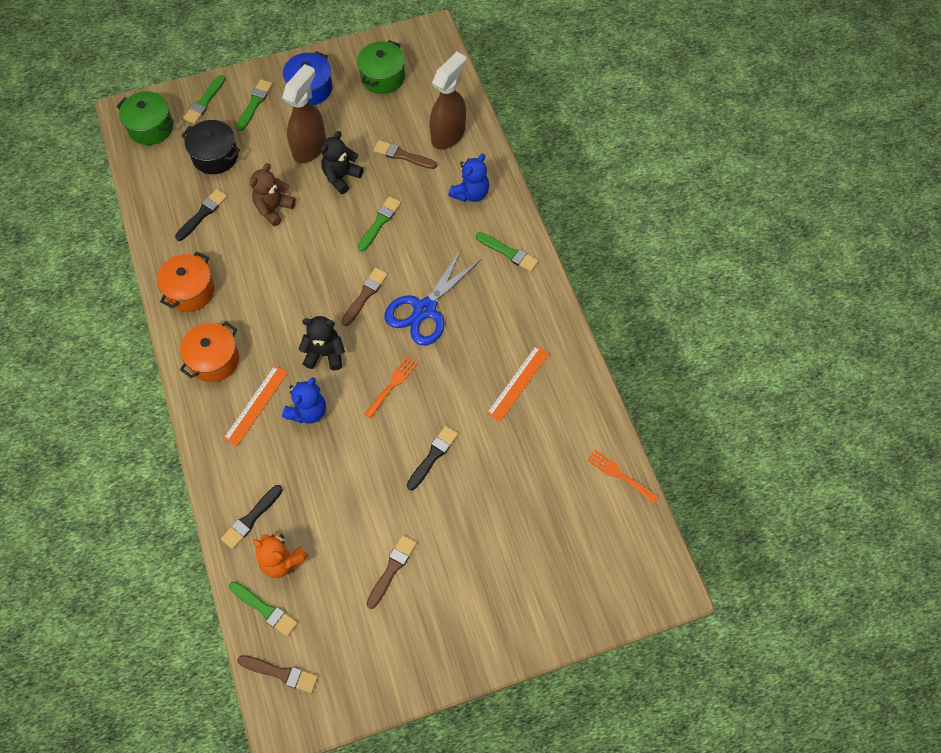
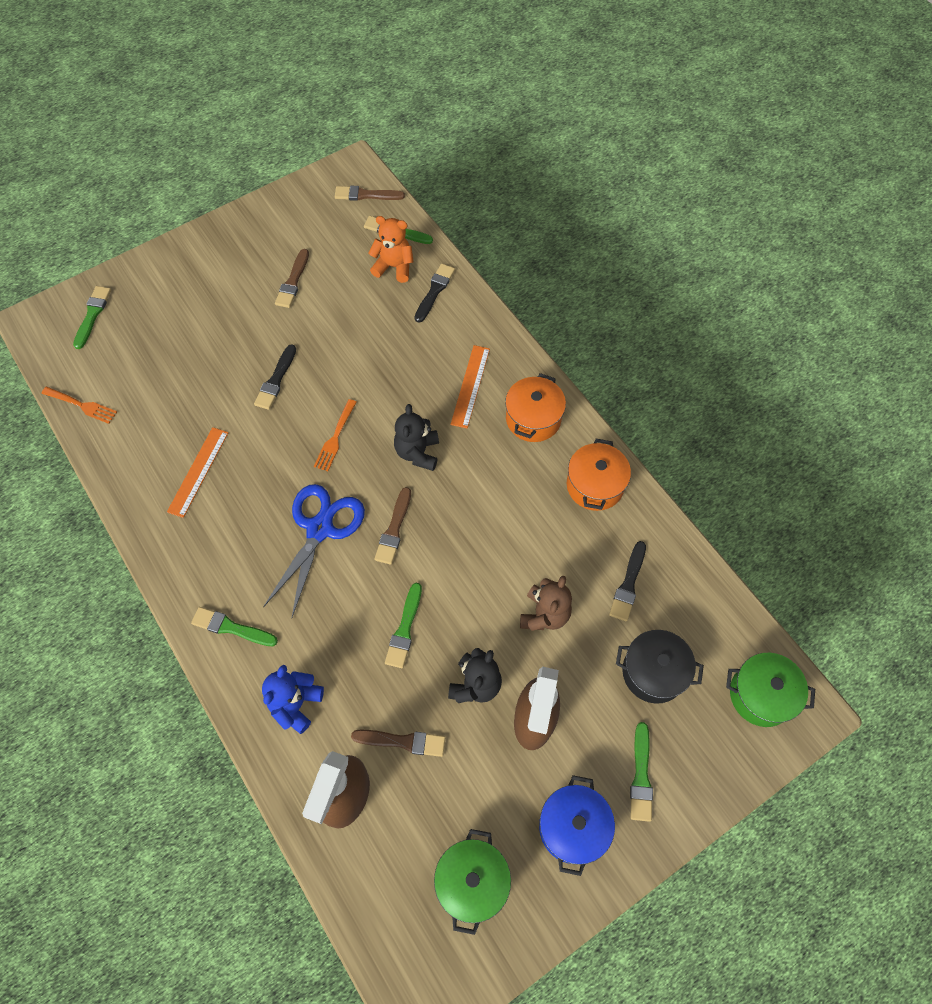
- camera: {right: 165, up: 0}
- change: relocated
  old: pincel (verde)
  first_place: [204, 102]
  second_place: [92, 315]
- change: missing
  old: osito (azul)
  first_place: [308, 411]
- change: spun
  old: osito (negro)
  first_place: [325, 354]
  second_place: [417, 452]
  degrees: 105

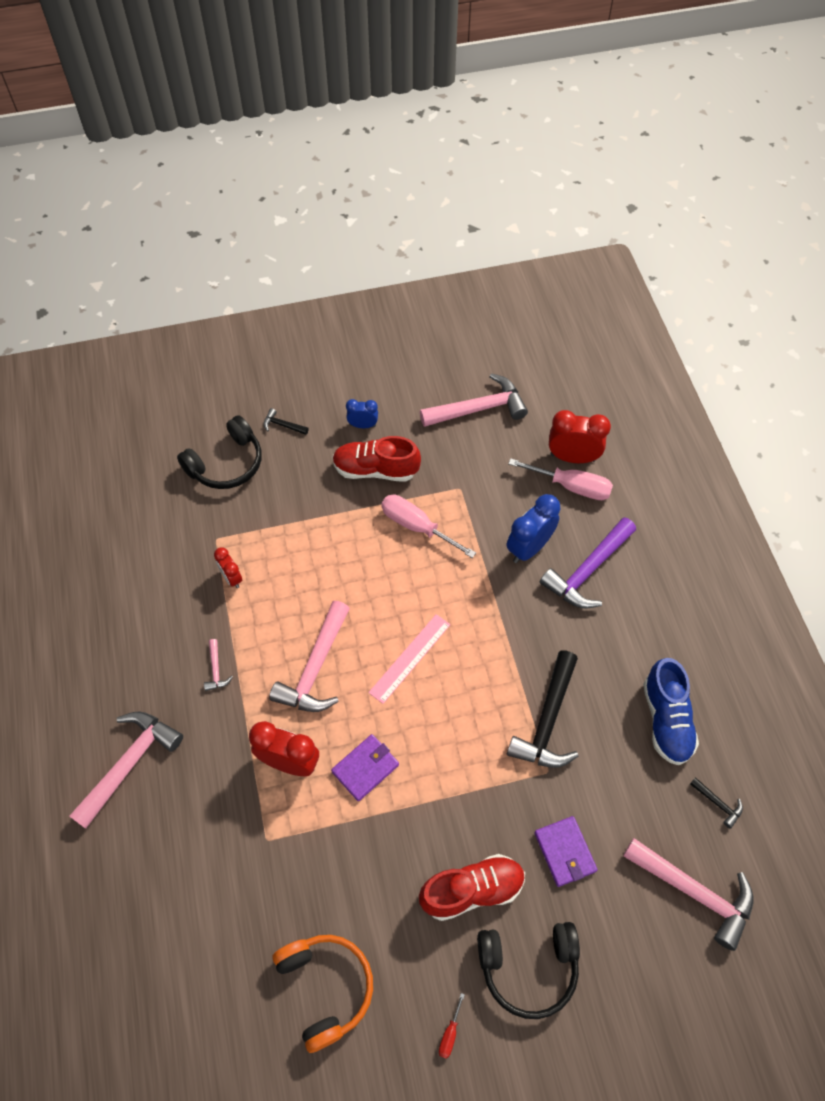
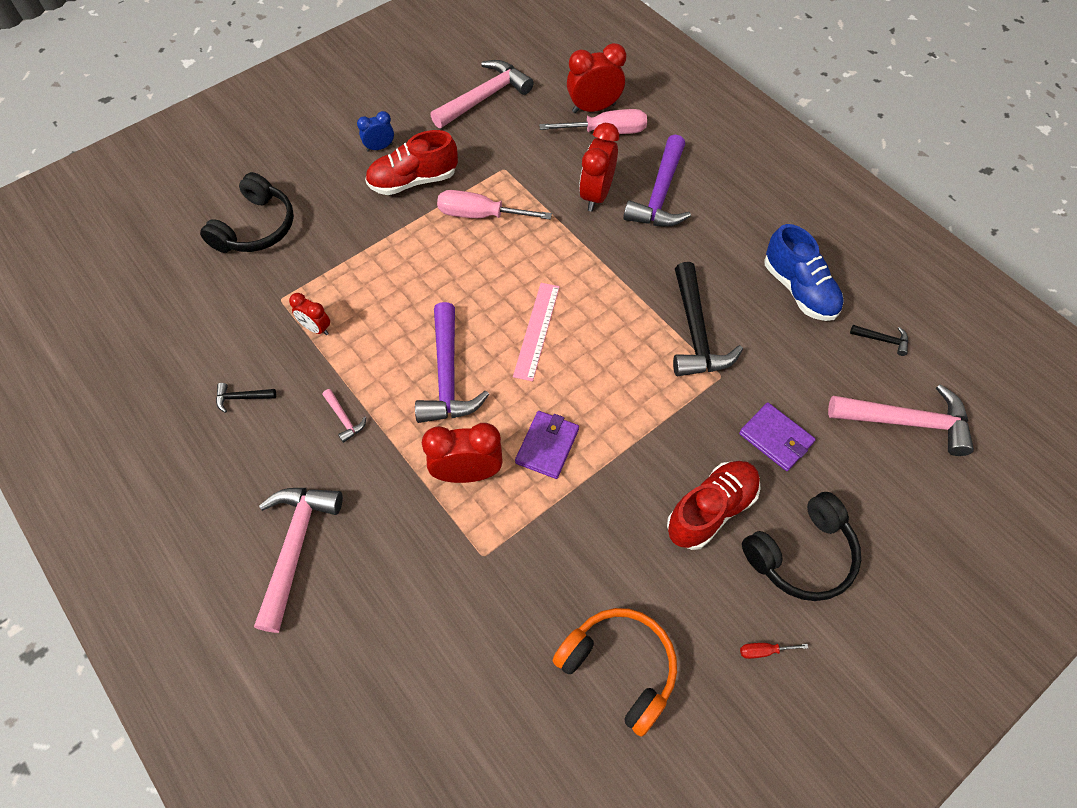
- camera: {right: -25, up: 0}
- change: relocated
  old: martillo (negro)
  first_place: [283, 425]
  second_place: [242, 398]
- change: colour
  old: martillo (rosa)
  new: martillo (morado)
  first_place: [315, 668]
  second_place: [447, 376]
- change: spun
  old: destornillador (rojo)
  first_place: [450, 1034]
  second_place: [763, 651]
  degrees: 90
- change: colour
  old: despertador (azul)
  new: despertador (rojo)
  first_place: [529, 548]
  second_place: [596, 195]

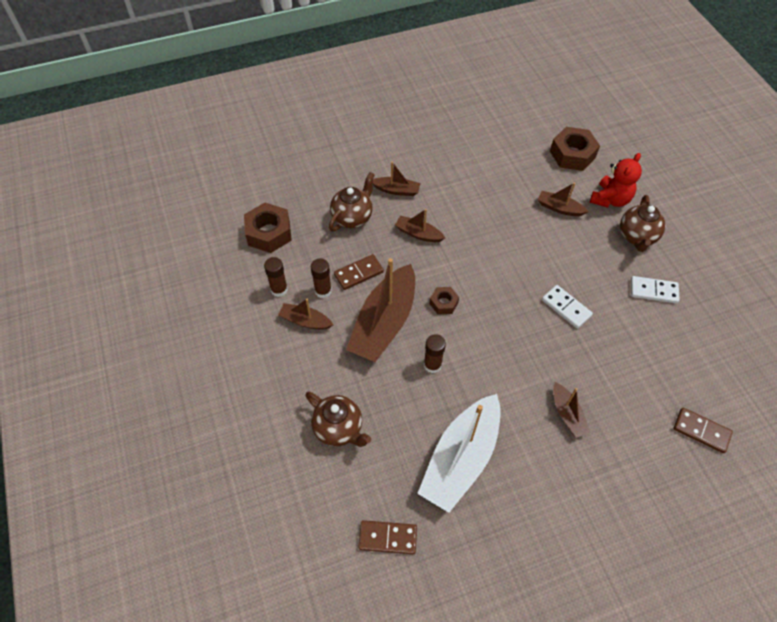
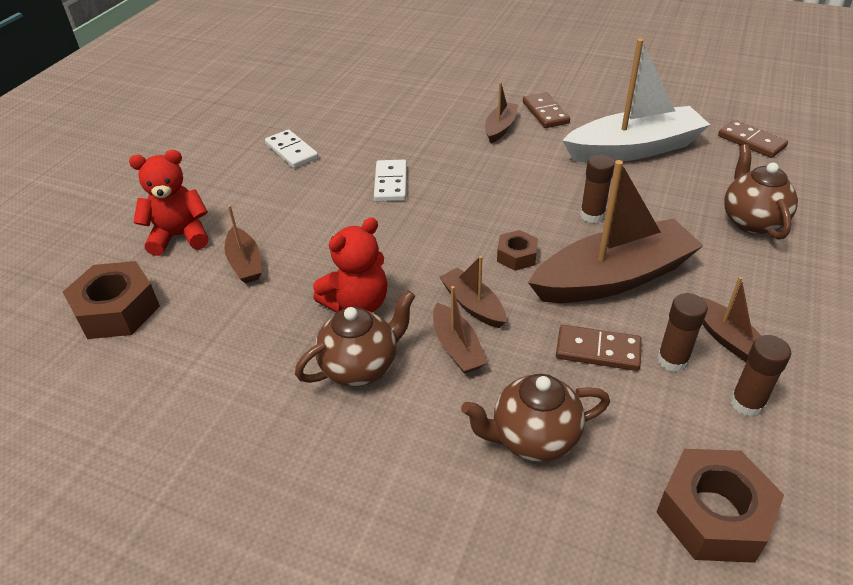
- camera: {right: -135, up: -15}
- change: relocated
  old: barco (marrón)
  first_place: [396, 190]
  second_place: [473, 305]
- change: relocated
  old: tetera (marrón)
  first_place: [637, 237]
  second_place: [361, 367]
- change: relocated
  old: ficha de dominó (marrón)
  first_place: [701, 431]
  second_place: [545, 113]
- change: appeared
  new: osito (rojo)
  second_place: [357, 304]

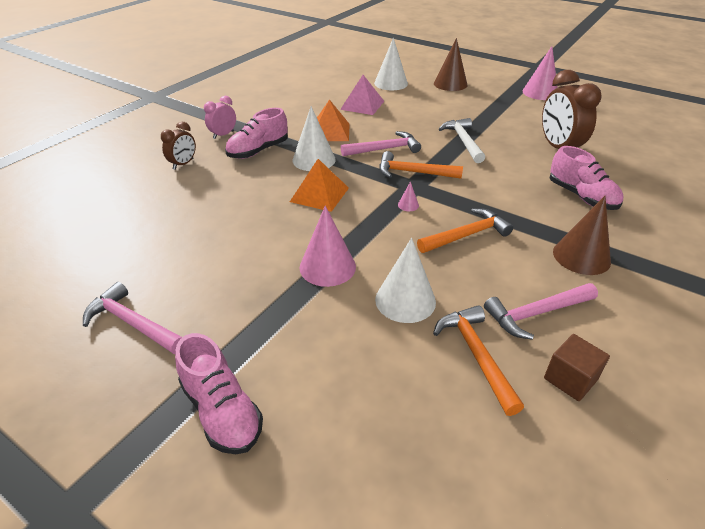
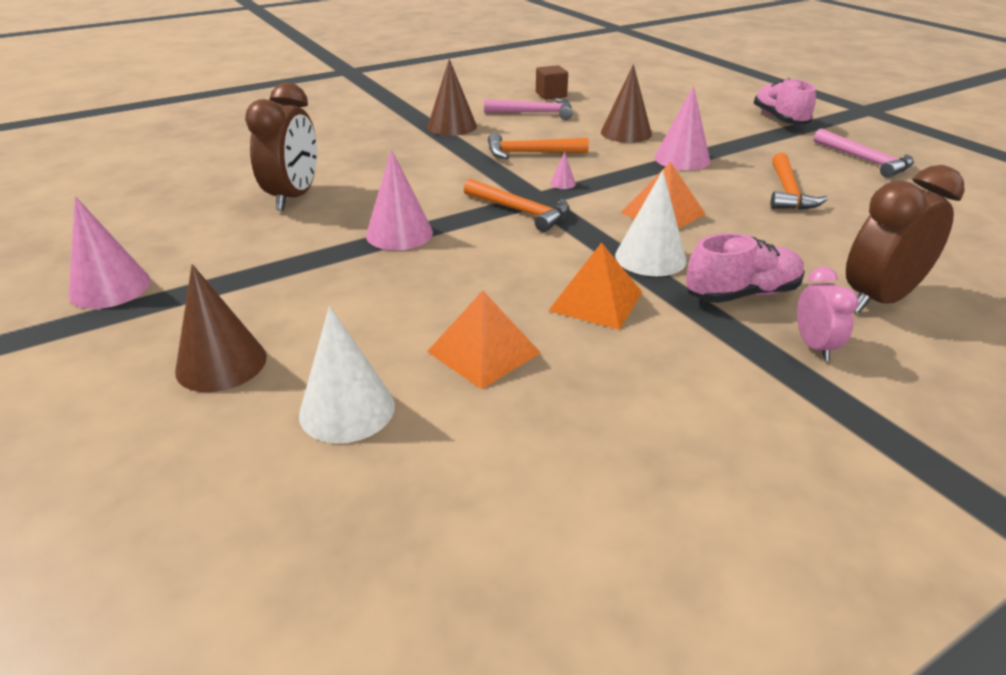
- camera: {right: -155, up: -5}
- change: size
  old: despertador (marrón)
  first_place: [183, 164]
  second_place: [878, 299]
  factor: 1.83
- change: spun
  old: despertador (rosa)
  first_place: [223, 135]
  second_place: [814, 346]
  degrees: -75
- change: colour
  old: pirámide (rosa)
  new: pirámide (naranja)
  first_place: [362, 105]
  second_place: [483, 352]
- change: missing
  old: martillo (rosa)
  first_place: [384, 149]
- change: colour
  old: cono (blanco)
  new: cono (marrón)
  first_place: [405, 300]
  second_place: [626, 133]
- change: relocated
  old: martillo (naranja)
  first_place: [476, 355]
  second_place: [788, 192]
- change: exchanged
  old: martillo (blanco)
  new: cono (rosa)
  first_place: [463, 141]
  second_place: [399, 233]
- change: missing
  old: zapato (rosa)
  first_place: [581, 196]

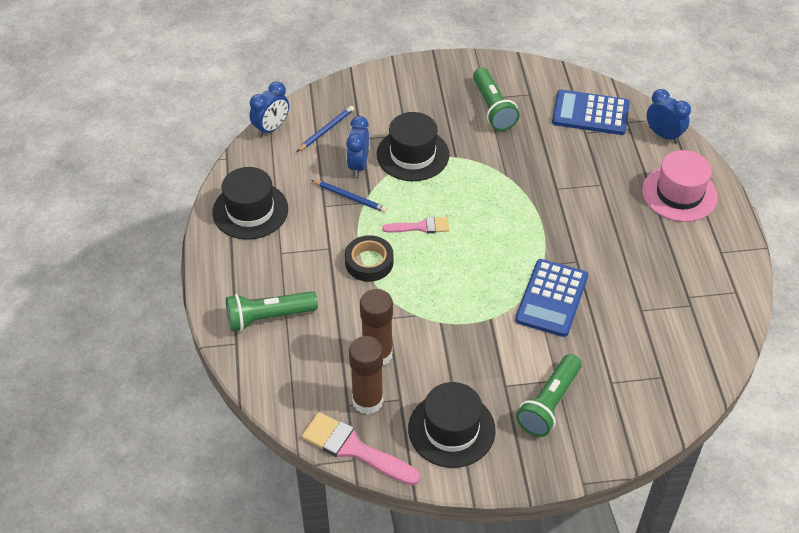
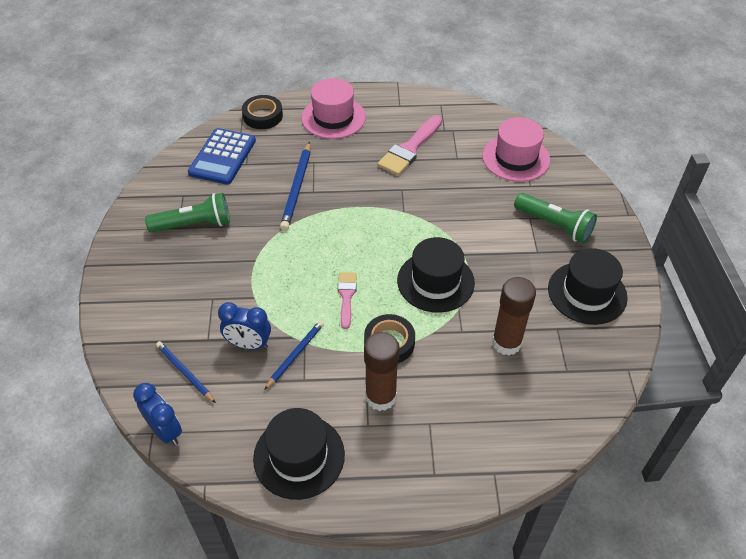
- camera: {right: -85, up: 0}
- change: missing
  old: lámpara de mano (verde)
  first_place: [268, 317]
- change: relocated
  old: pincel (rosa)
  first_place: [354, 449]
  second_place: [409, 149]
- change: relocated
  old: barra de pegamento (marrón)
  first_place: [367, 401]
  second_place: [381, 397]
- change: relocated
  old: sombrero (negro)
  first_place: [412, 154]
  second_place: [435, 281]
- change: missing
  old: calculadora (azul)
  first_place: [551, 298]
- change: exchanged
  old: despertador (azul)
  new: cinta adhesiva (negro)
  first_place: [663, 135]
  second_place: [263, 116]
- change: appeared
  new: lápiz (azul)
  second_place: [297, 188]
- change: appeared
  new: sombrero (rosa)
  second_place: [516, 158]

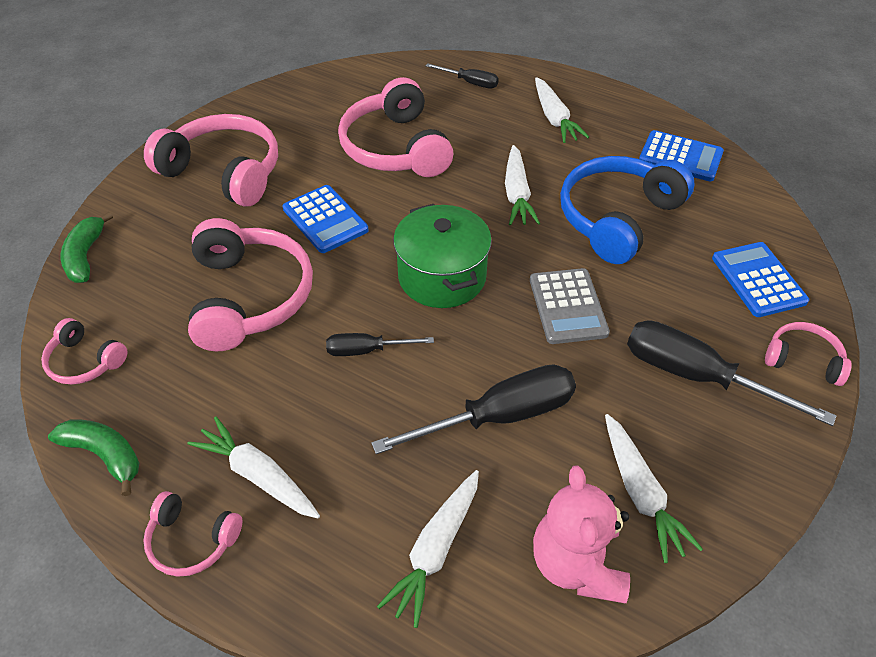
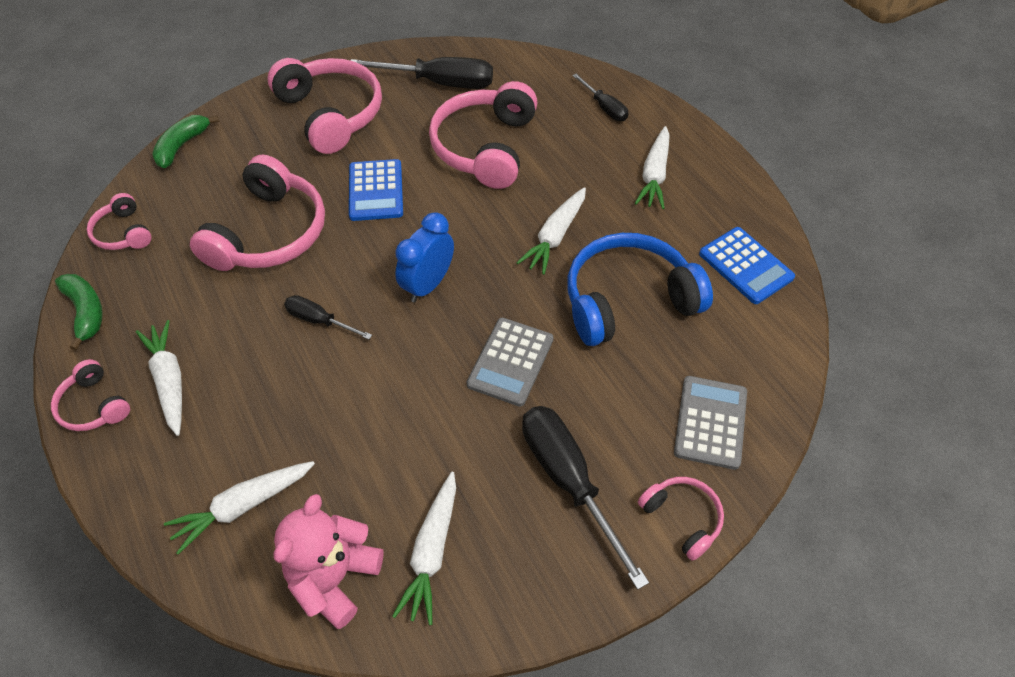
- camera: {right: 30, up: 5}
- change: relocated
  old: destornillador (negro)
  first_place: [499, 416]
  second_place: [440, 83]
- change: exchanged
  old: olla (verde)
  new: despertador (azul)
  first_place: [442, 276]
  second_place: [428, 285]
- change: colour
  old: calculadora (azul)
  new: calculadora (gris)
  first_place: [758, 280]
  second_place: [710, 422]

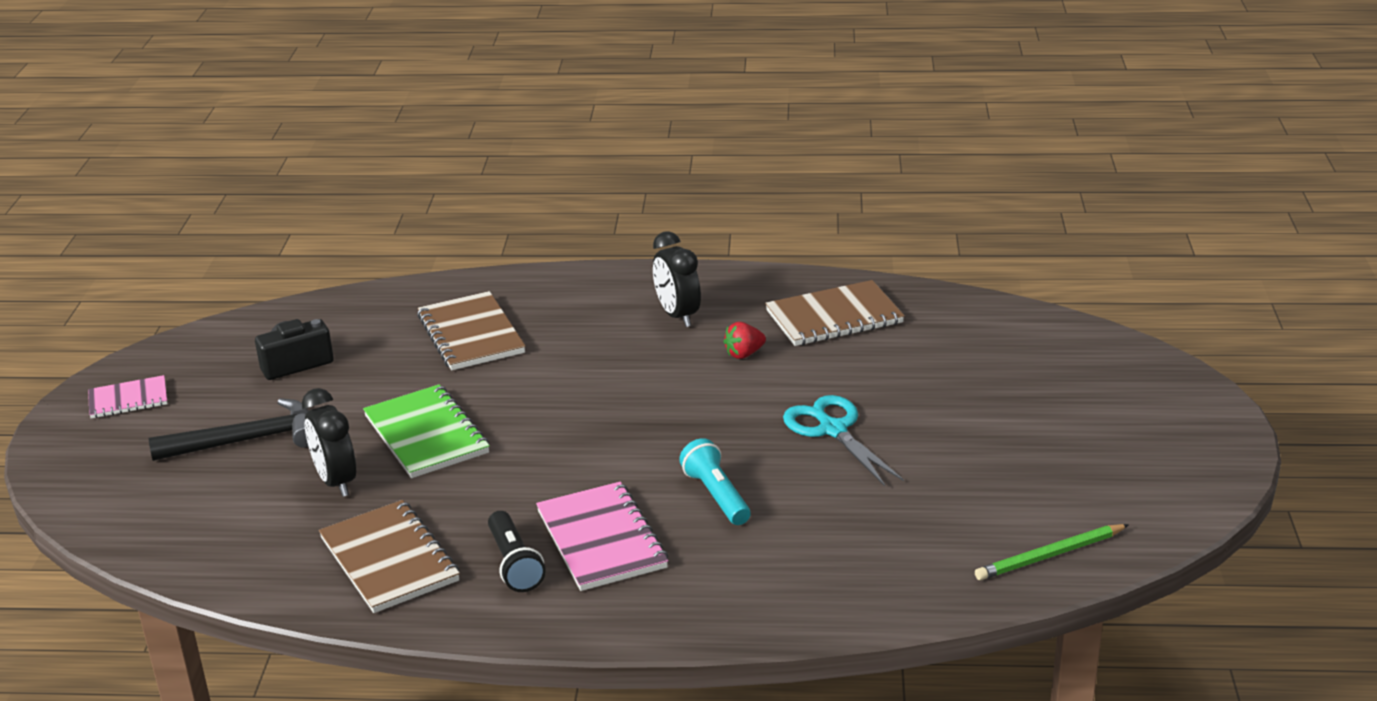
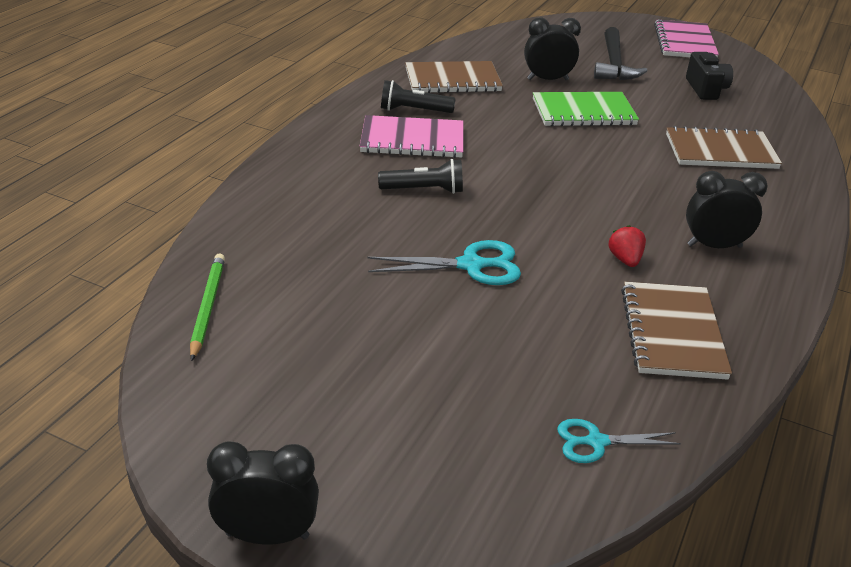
- camera: {right: 110, up: 5}
- change: size
  old: cuaderno (rosa)
  first_place: [128, 399]
  second_place: [684, 42]
  factor: 1.65
- change: colour
  old: lámpara de mano (turquesa)
  new: lámpara de mano (negro)
  first_place: [716, 496]
  second_place: [424, 190]
- change: appeared
  new: despertador (negro)
  second_place: [267, 535]
- change: appeared
  new: tijeras (turquesa)
  second_place: [596, 442]

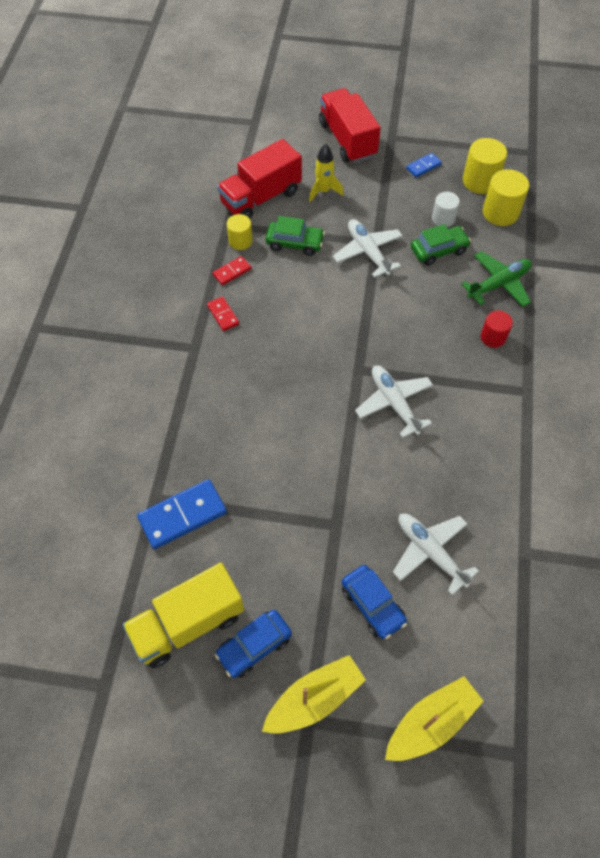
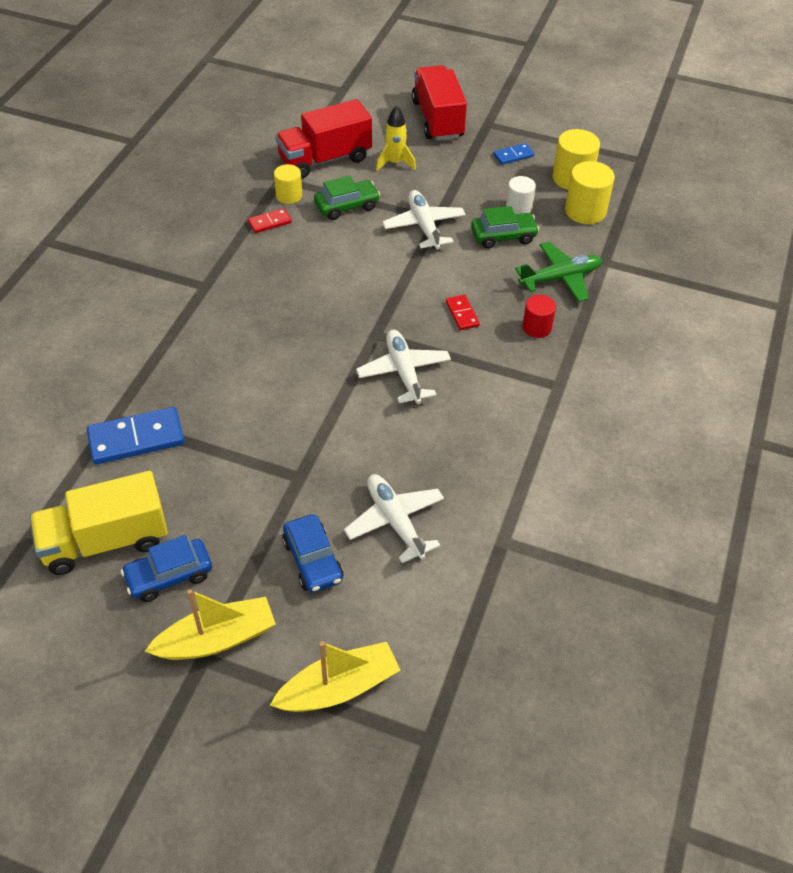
- camera: {right: 10, up: -10}
- change: relocated
  old: ficha de dominó (rojo)
  first_place: [223, 315]
  second_place: [462, 314]
- change: spun
  old: coche (verde)
  first_place: [295, 243]
  second_place: [347, 206]
  degrees: -45

